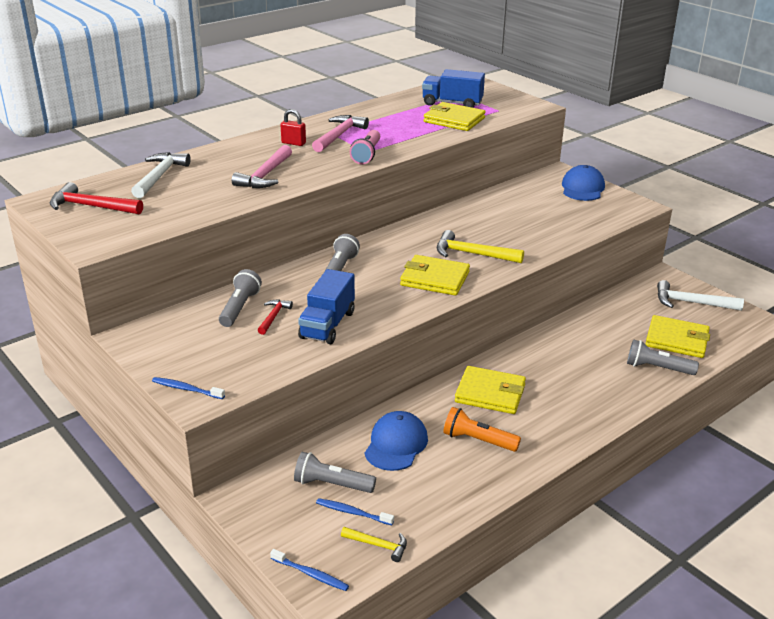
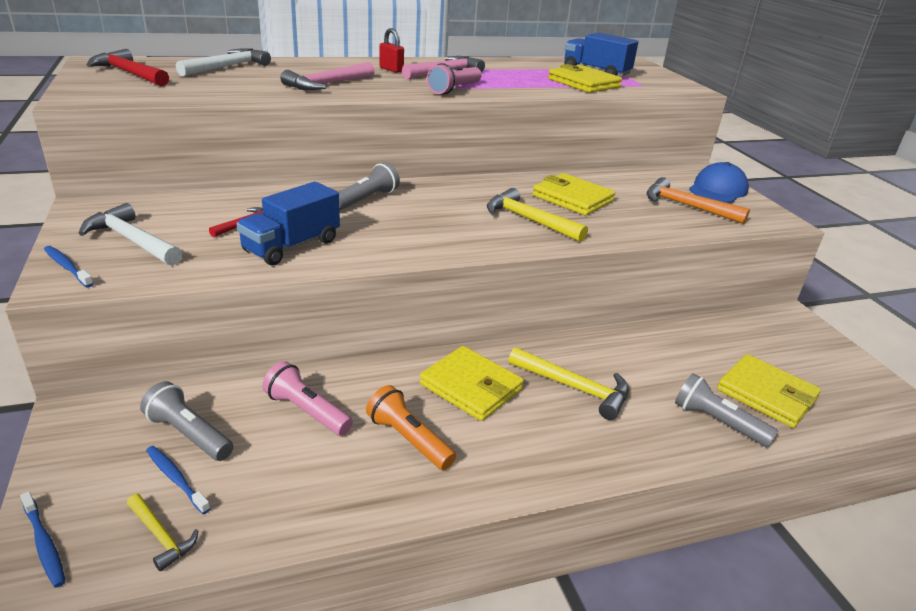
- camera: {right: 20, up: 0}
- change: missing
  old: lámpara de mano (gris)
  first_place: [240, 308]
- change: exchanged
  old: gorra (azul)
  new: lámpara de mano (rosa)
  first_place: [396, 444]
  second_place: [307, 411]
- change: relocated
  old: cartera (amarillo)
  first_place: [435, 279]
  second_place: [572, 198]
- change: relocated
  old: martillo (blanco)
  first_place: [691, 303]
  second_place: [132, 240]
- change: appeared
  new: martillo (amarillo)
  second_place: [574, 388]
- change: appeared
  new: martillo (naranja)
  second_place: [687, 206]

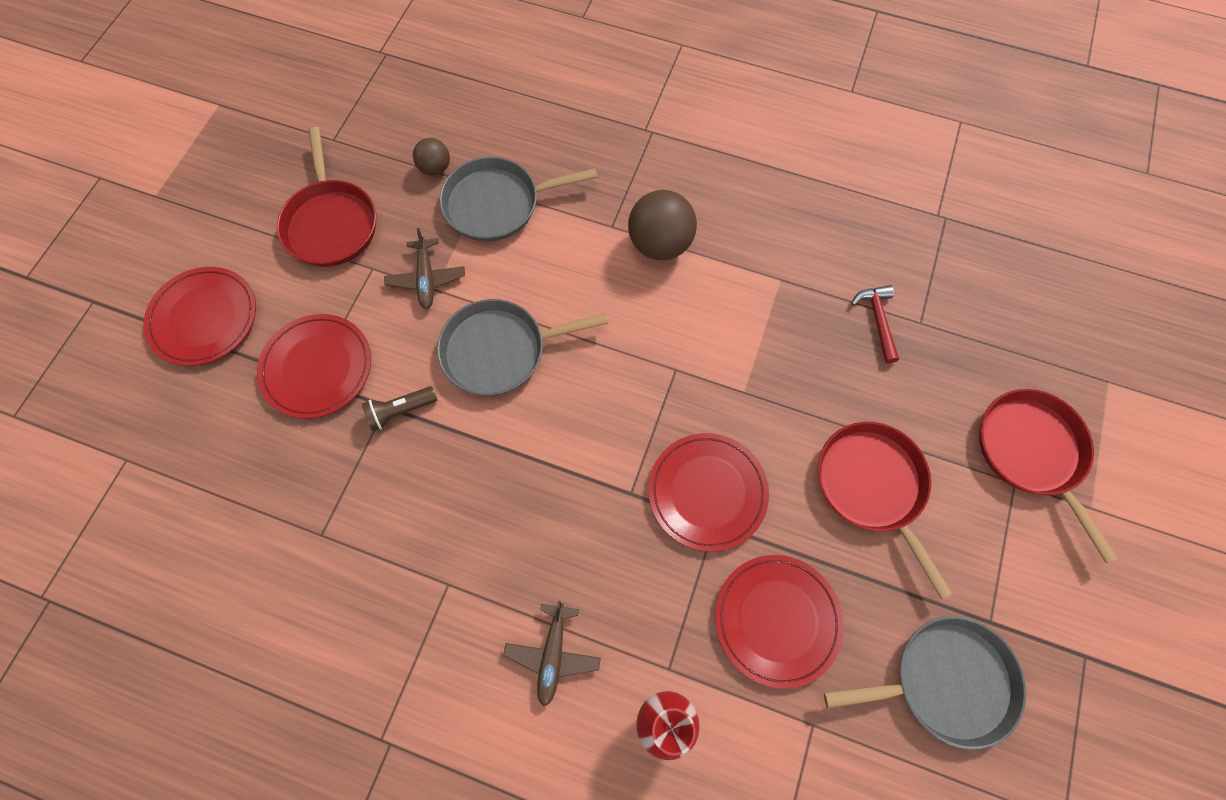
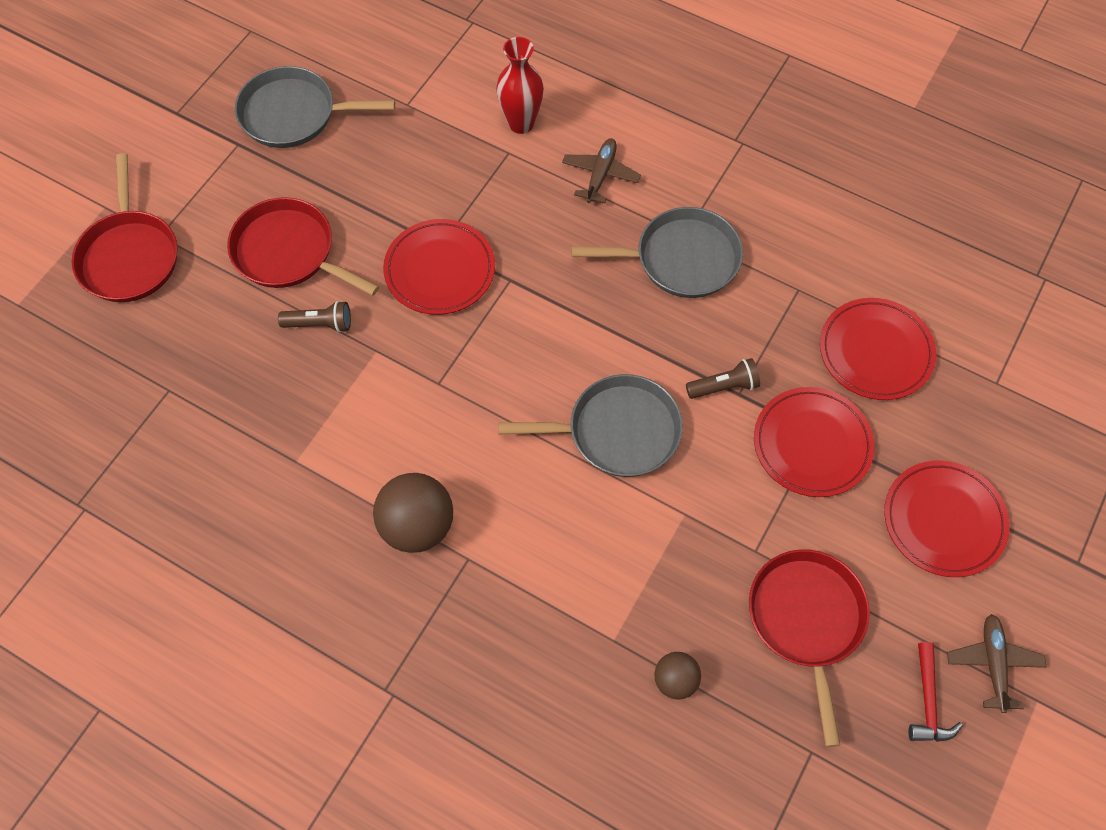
- camera: {right: -170, up: -5}
- change: relocated
  old: avión (marrón)
  first_place: [426, 278]
  second_place: [993, 663]
- change: relocated
  old: sartén (gris)
  first_place: [497, 204]
  second_place: [681, 259]
- change: relocated
  old: plato (rojo)
  first_place: [777, 620]
  second_place: [875, 351]
- change: spun
  old: sartén (rojo)
  first_place: [872, 486]
  second_place: [288, 252]
  degrees: 135
- change: relocated
  old: martillo (rojo)
  first_place: [878, 320]
  second_place: [928, 701]
- change: appeared
  new: lámpara de mano (marrón)
  second_place: [320, 324]

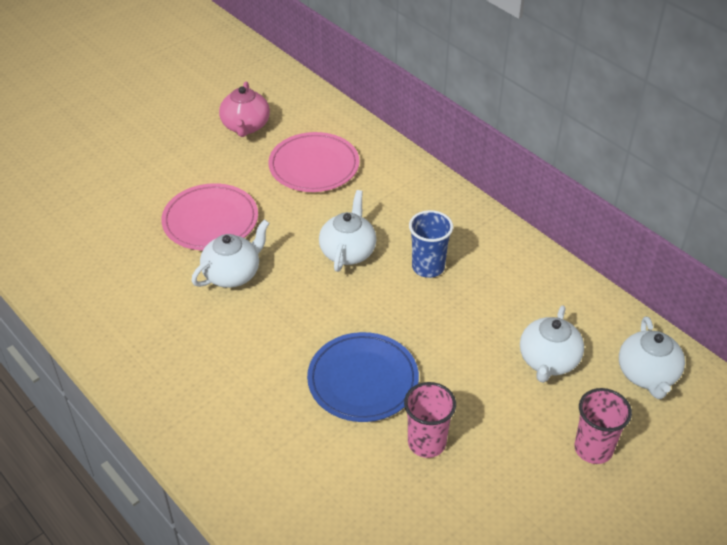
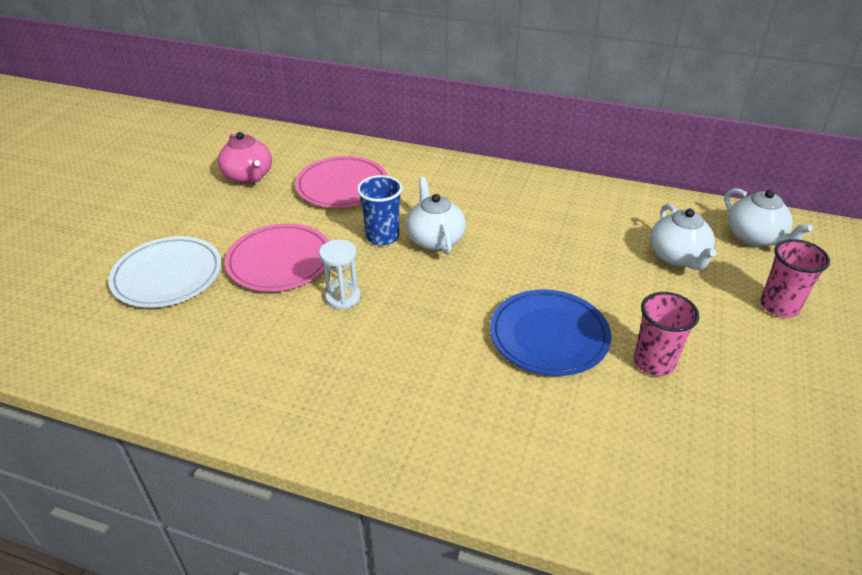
- camera: {right: -30, up: -5}
- change: exchanged
  old: tetera (blanco)
  new: reloj de arena (blanco)
  first_place: [233, 274]
  second_place: [343, 297]
- change: relocated
  old: vaso (azul)
  first_place: [428, 267]
  second_place: [382, 237]
- change: appeared
  new: plato (blanco)
  second_place: [167, 275]

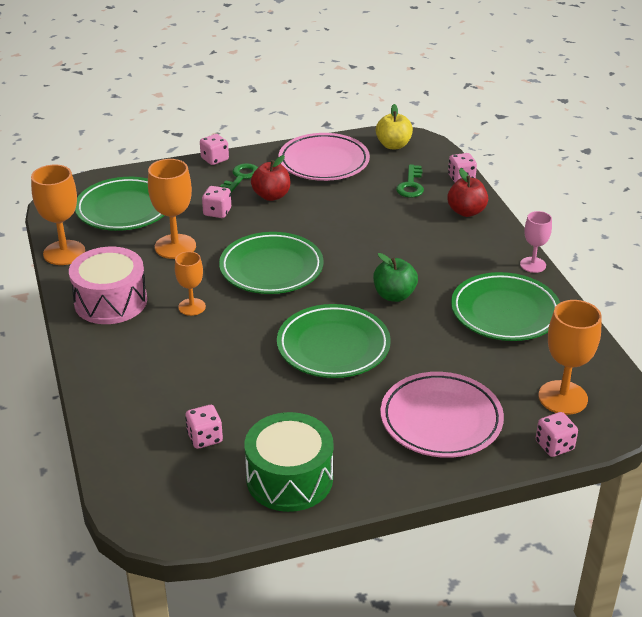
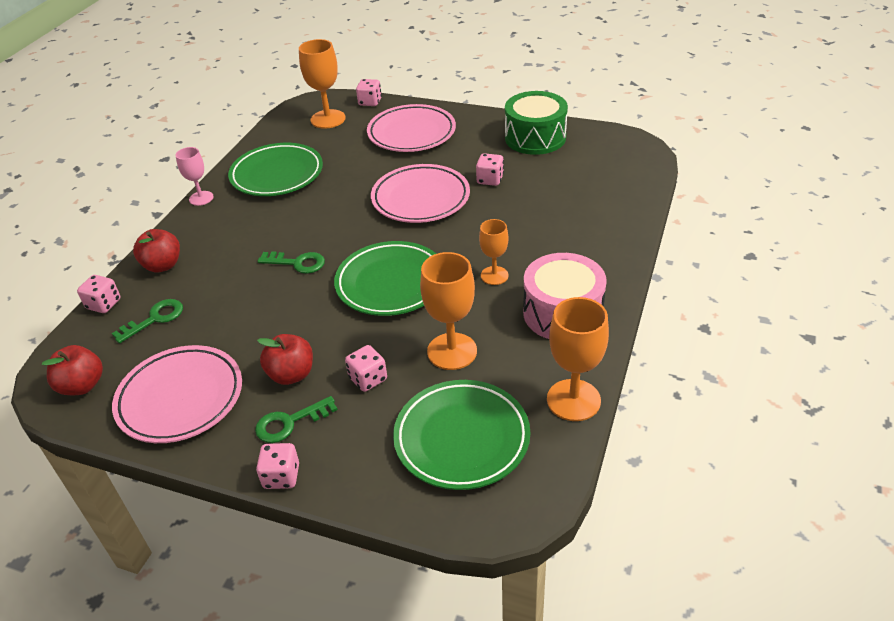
- camera: {right: -140, up: 5}
- change: relocated
  old: dado (rosa)
  first_place: [205, 438]
  second_place: [490, 180]
- change: colour
  old: plato (verde)
  new: plato (rosa)
  first_place: [333, 347]
  second_place: [420, 199]
- change: missing
  old: manzana (verde)
  first_place: [394, 295]
- change: colour
  old: manzana (amarillo)
  new: manzana (rojo)
  first_place: [393, 145]
  second_place: [82, 385]
- change: appeared
  new: llave (verde)
  second_place: [297, 263]

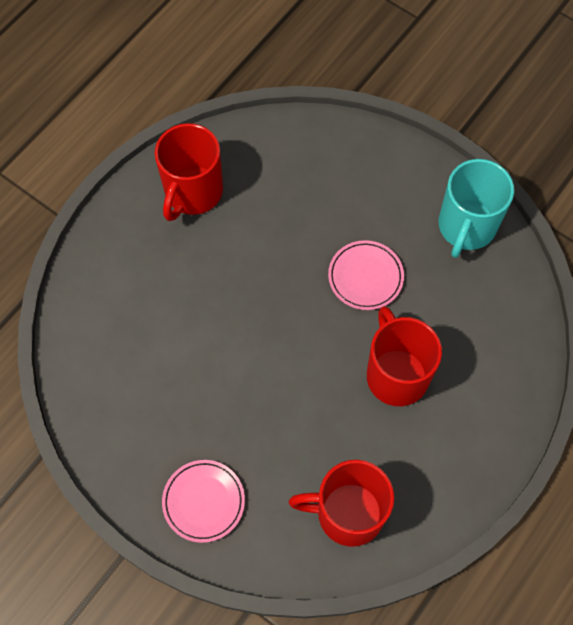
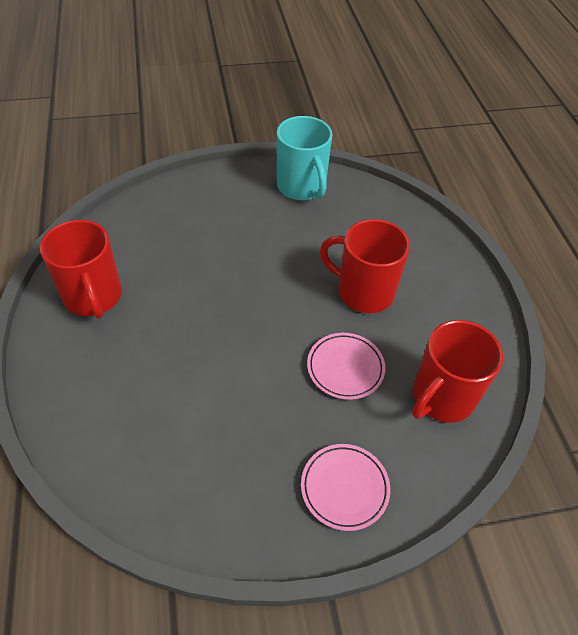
- camera: {right: -50, up: -15}
- change: relocated
  old: plato (rosa)
  first_place: [365, 277]
  second_place: [345, 368]

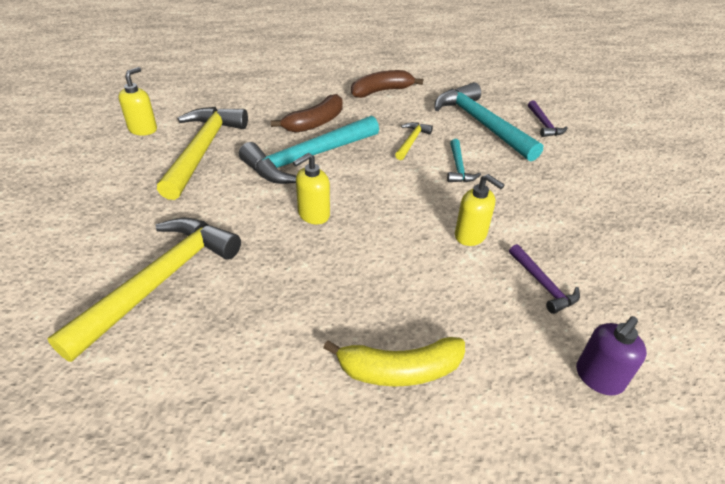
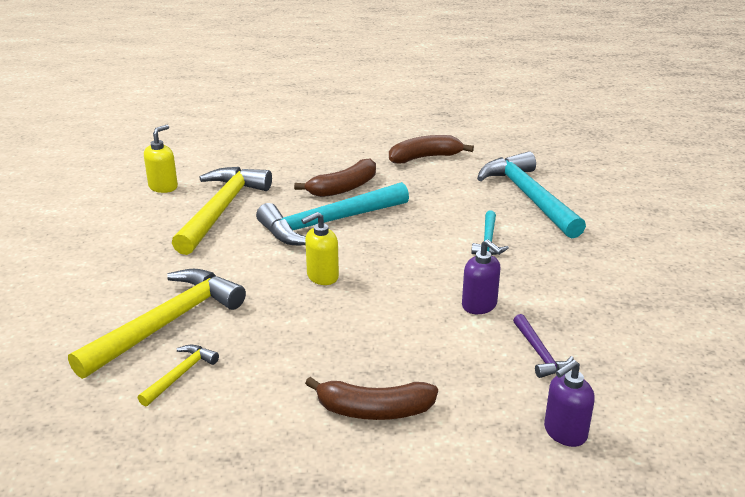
- camera: {right: 10, up: -10}
- change: colour
  old: plátano (amarillo)
  new: plátano (marrón)
  first_place: [399, 370]
  second_place: [374, 410]
- change: relocated
  old: martillo (amarillo)
  first_place: [411, 141]
  second_place: [180, 375]
- change: colour
  old: dispensador de jabón (amarillo)
  new: dispensador de jabón (morado)
  first_place: [470, 236]
  second_place: [479, 305]
- change: missing
  old: martillo (morado)
  first_place: [544, 124]

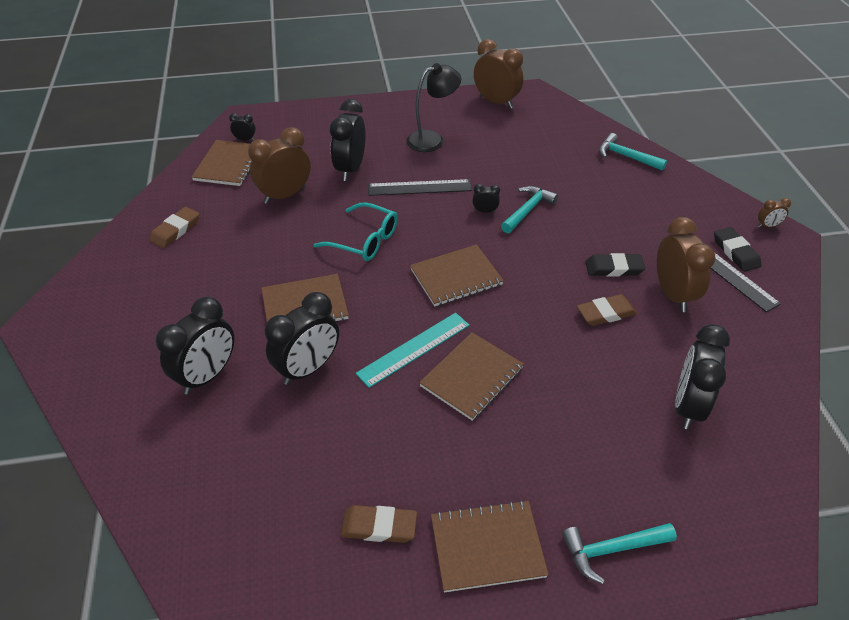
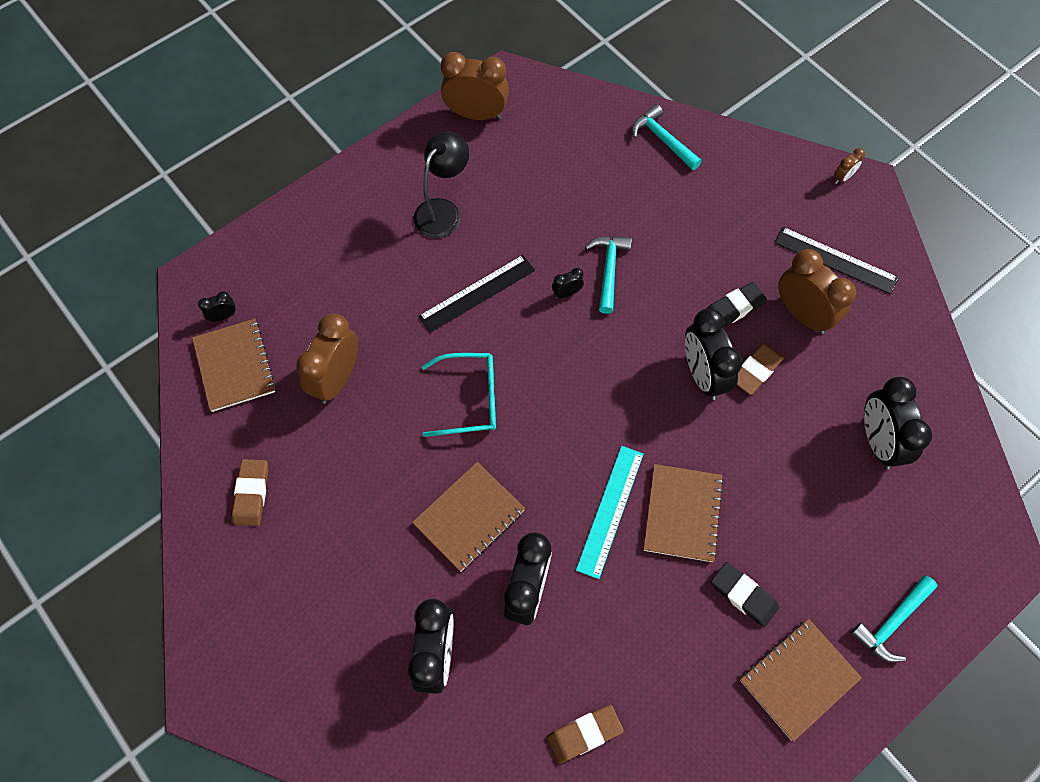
- camera: {right: -30, up: 20}
- change: relocated
  old: despertador (negro)
  first_place: [350, 169]
  second_place: [702, 375]
- change: relocated
  old: goma de borrar (marrón)
  first_place: [379, 526]
  second_place: [584, 734]
- change: missing
  old: cuaderno (marrón)
  first_place: [456, 277]
- change: spun
  old: martillo (turquesa)
  first_place: [626, 156]
  second_place: [662, 139]
  degrees: 45
- change: relocated
  old: goma de borrar (negro)
  first_place: [735, 252]
  second_place: [743, 595]

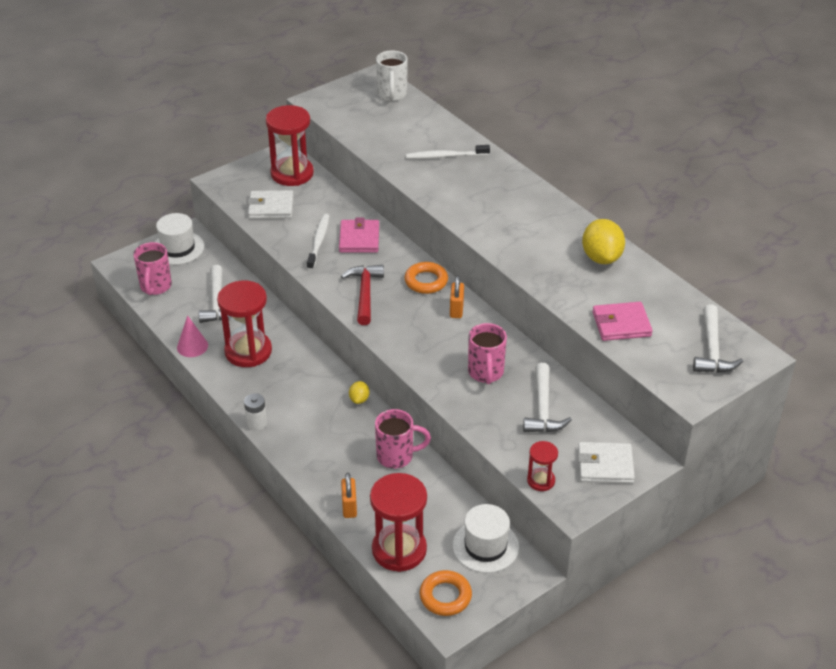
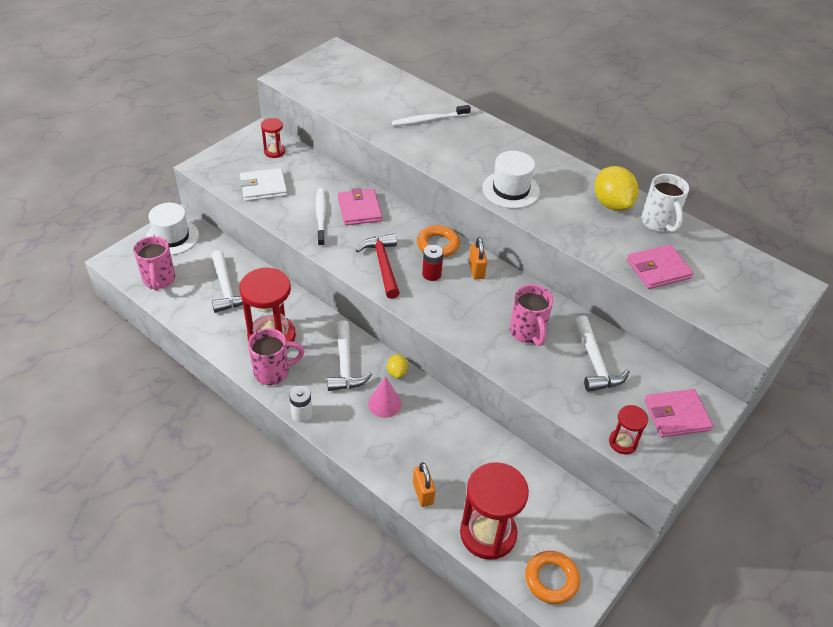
- camera: {right: -15, up: 5}
- change: relocated
  old: cono (rosa)
  first_place: [192, 346]
  second_place: [384, 403]
- change: size
  old: reloj de arena (rojo)
  first_place: [292, 174]
  second_place: [274, 151]
  factor: 0.51
- change: relocated
  old: taza (rosa)
  first_place: [396, 456]
  second_place: [273, 372]
- change: relocated
  old: taza (blanco)
  first_place: [392, 95]
  second_place: [658, 223]
- change: relocated
  old: sombrero (blanco)
  first_place: [485, 546]
  second_place: [510, 189]
- change: colour
  old: cartera (blanco)
  new: cartera (rosa)
  first_place: [605, 465]
  second_place: [676, 415]
- change: relocated
  old: martillo (blanco)
  first_place: [712, 349]
  second_place: [345, 364]
- change: appeared
  new: pila (rojo)
  second_place: [431, 274]

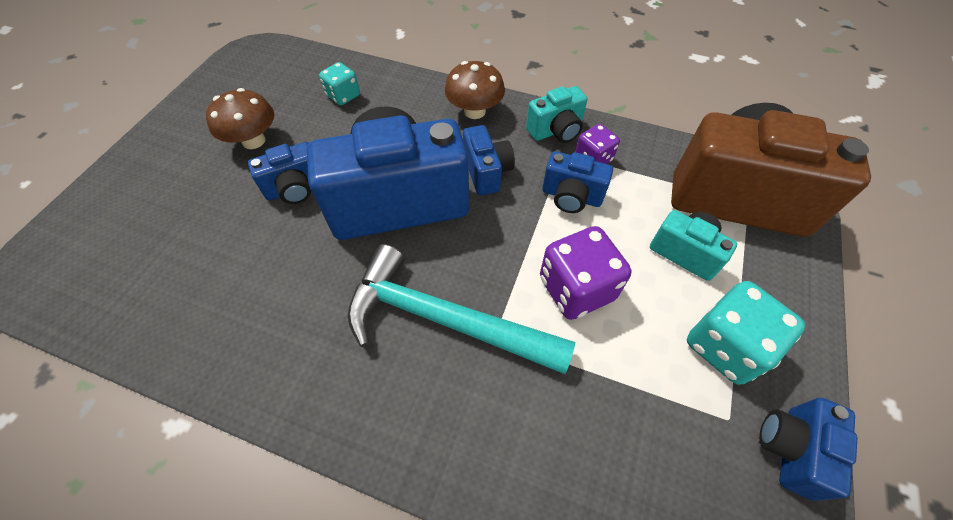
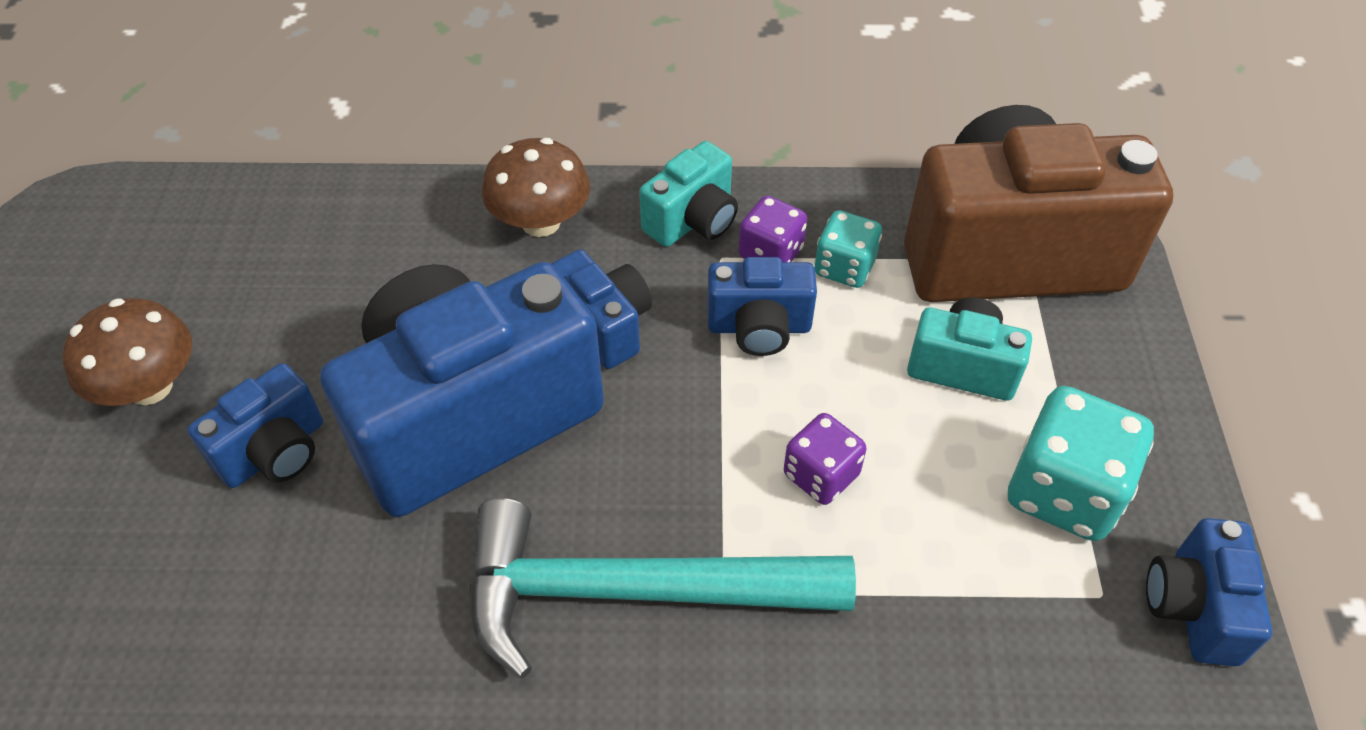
- camera: {right: -20, up: -5}
- change: relocated
  old: dado (turquesa)
  first_place: [343, 96]
  second_place: [844, 267]
- change: size
  old: dado (morado)
  first_place: [576, 289]
  second_place: [821, 475]
  factor: 0.59

